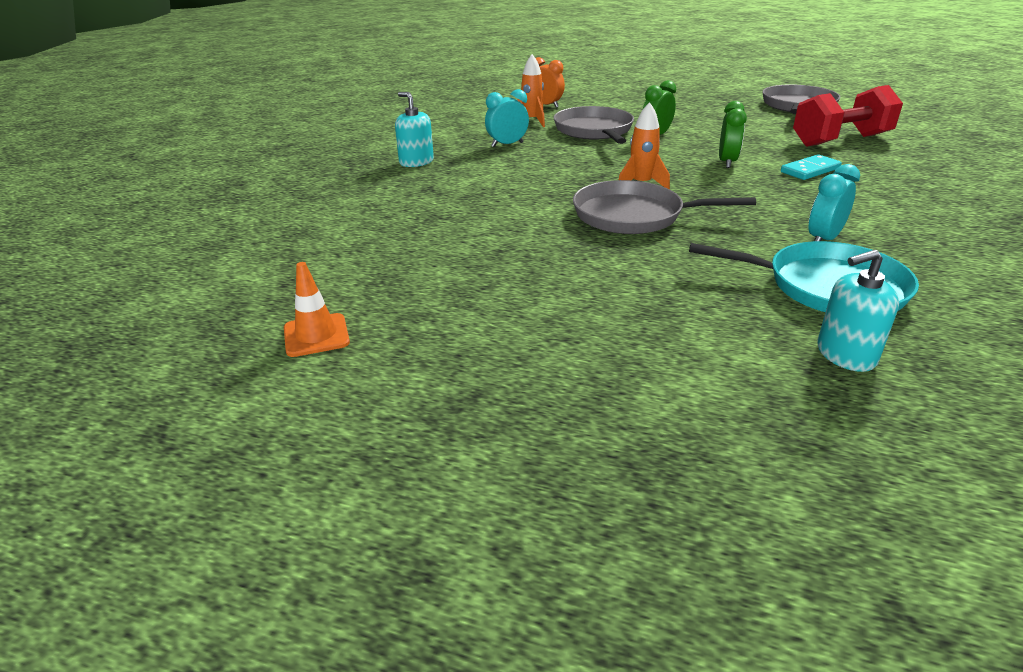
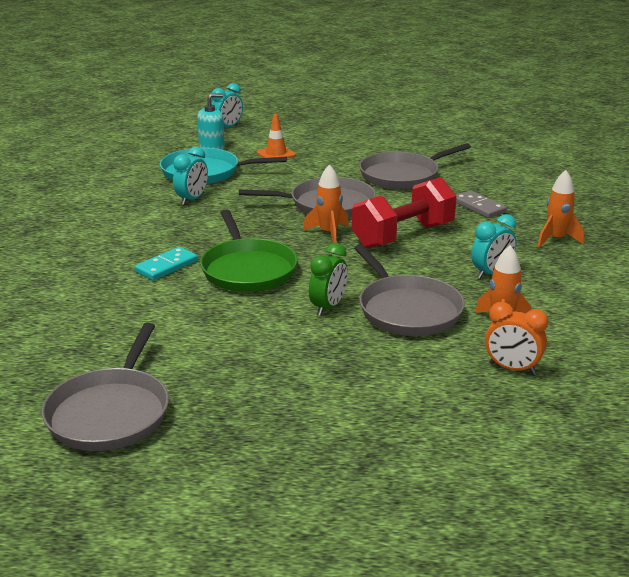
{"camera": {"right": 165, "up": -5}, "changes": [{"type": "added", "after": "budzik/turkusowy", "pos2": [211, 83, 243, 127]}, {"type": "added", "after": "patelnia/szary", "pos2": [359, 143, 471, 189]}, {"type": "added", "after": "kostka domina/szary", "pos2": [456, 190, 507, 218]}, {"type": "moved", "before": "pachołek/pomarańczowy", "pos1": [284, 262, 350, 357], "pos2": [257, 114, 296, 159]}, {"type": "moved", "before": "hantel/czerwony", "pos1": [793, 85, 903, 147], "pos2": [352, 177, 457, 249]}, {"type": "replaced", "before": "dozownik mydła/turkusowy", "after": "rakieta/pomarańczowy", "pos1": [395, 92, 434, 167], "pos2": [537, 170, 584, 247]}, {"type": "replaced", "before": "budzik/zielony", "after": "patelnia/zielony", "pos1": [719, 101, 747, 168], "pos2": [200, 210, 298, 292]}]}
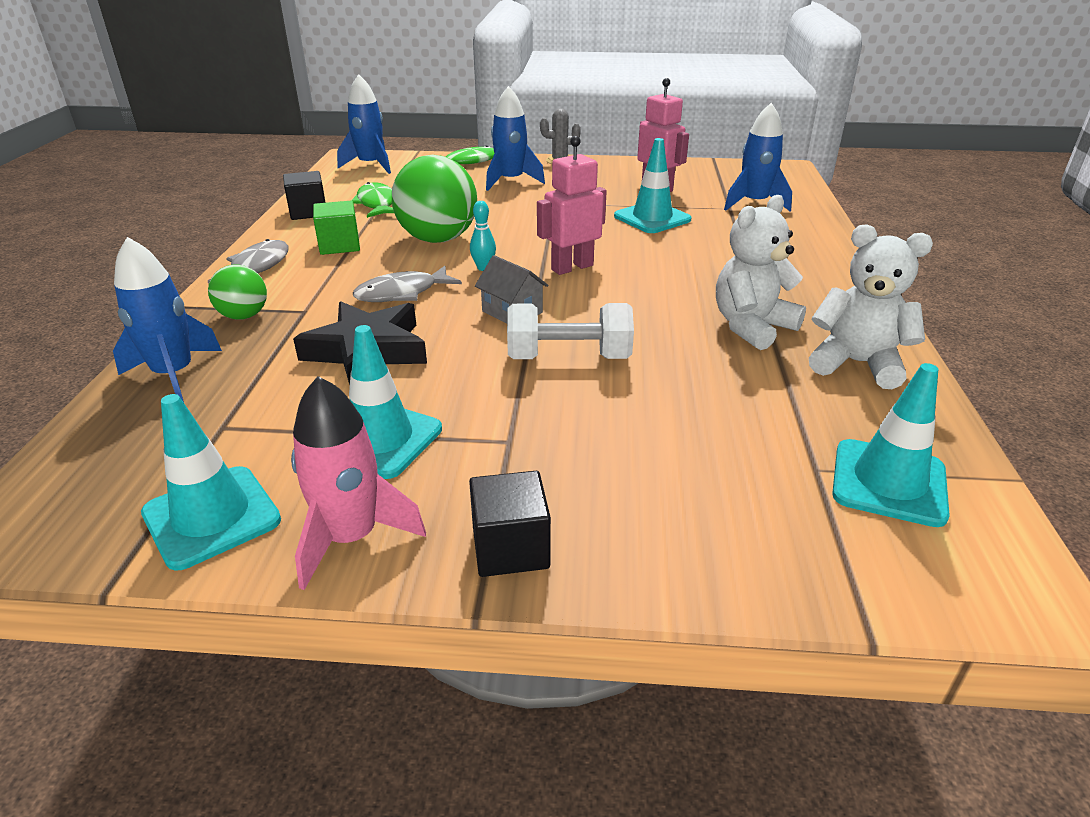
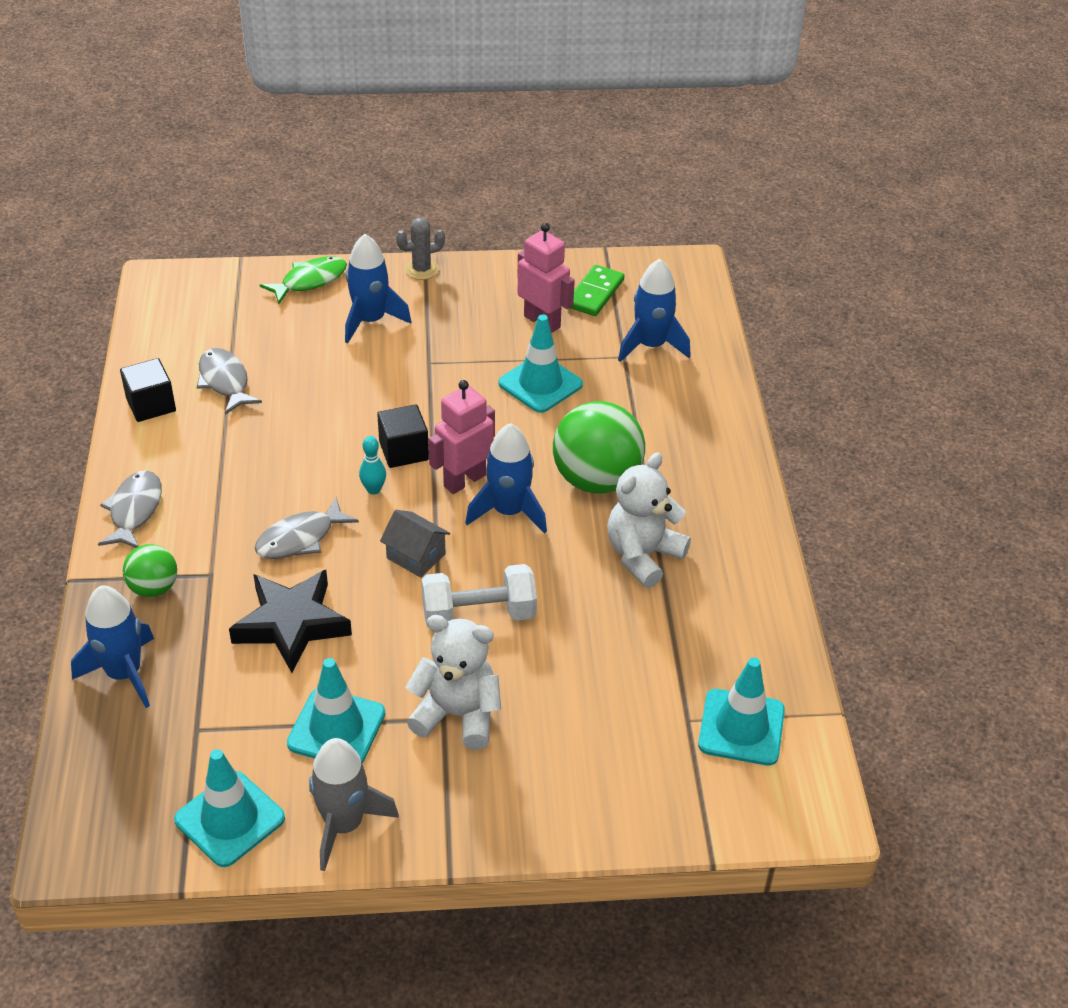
{"camera": {"right": -10, "up": 10}, "changes": [{"type": "removed", "before": "sześcian/zielony", "pos1": [313, 201, 360, 255]}, {"type": "added", "after": "kostka domina/zielony", "pos2": [570, 265, 624, 316]}, {"type": "moved", "before": "rakieta/niebieski", "pos1": [337, 74, 391, 174], "pos2": [465, 423, 547, 534]}, {"type": "moved", "before": "piłka/zielony", "pos1": [392, 155, 477, 243], "pos2": [553, 401, 645, 493]}, {"type": "moved", "before": "sześcian/czarny", "pos1": [469, 471, 551, 577], "pos2": [377, 404, 429, 468]}, {"type": "moved", "before": "miś/biały", "pos1": [809, 224, 933, 389], "pos2": [406, 615, 501, 750]}, {"type": "recoloured", "before": "rakieta/różowy", "after": "rakieta/szary", "pos1": [291, 376, 426, 590], "pos2": [309, 738, 399, 871]}, {"type": "recoloured", "before": "ryba/zielony", "after": "ryba/szary", "pos1": [351, 182, 394, 218], "pos2": [197, 348, 262, 414]}]}
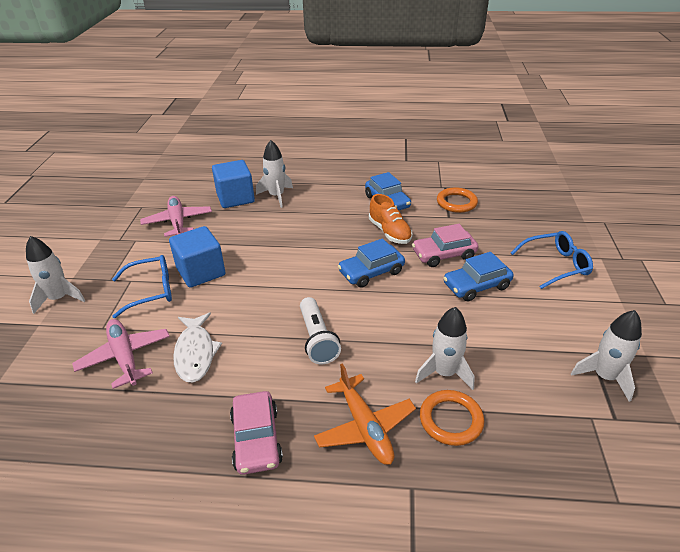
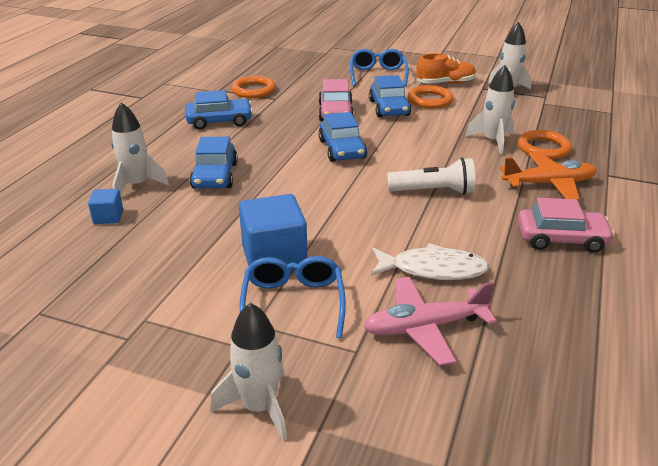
{"camera": {"right": -75, "up": -5}, "changes": [{"type": "removed", "before": "samolot/różowy", "pos1": [140, 196, 212, 237]}, {"type": "added", "after": "samochód/niebieski", "pos2": [190, 137, 238, 189]}, {"type": "added", "after": "pierścień/pomarańczowy", "pos2": [408, 85, 454, 109]}, {"type": "moved", "before": "but/pomarańczowy", "pos1": [369, 194, 412, 244], "pos2": [417, 53, 476, 84]}, {"type": "resized", "before": "sześcian/niebieski", "pos1": [212, 160, 255, 208], "pos2": [88, 189, 123, 224], "scale": 0.5}]}
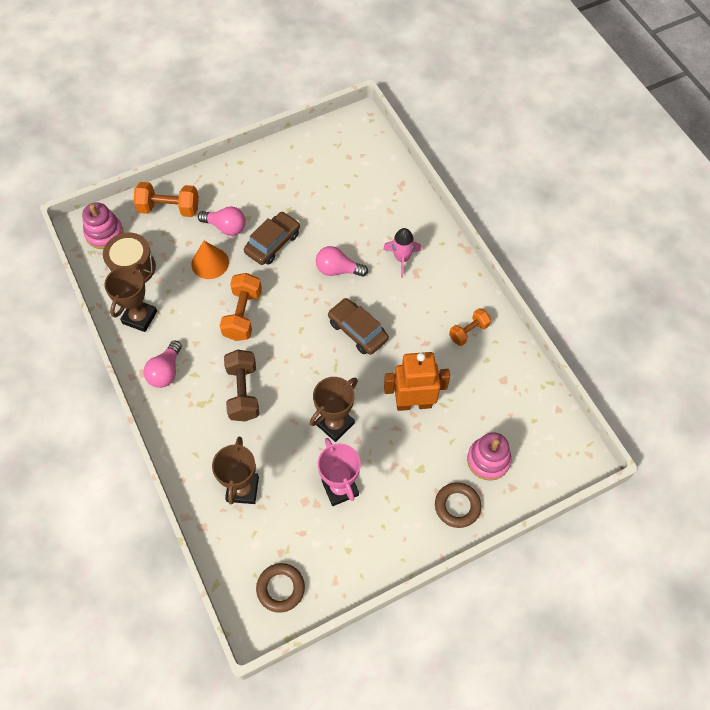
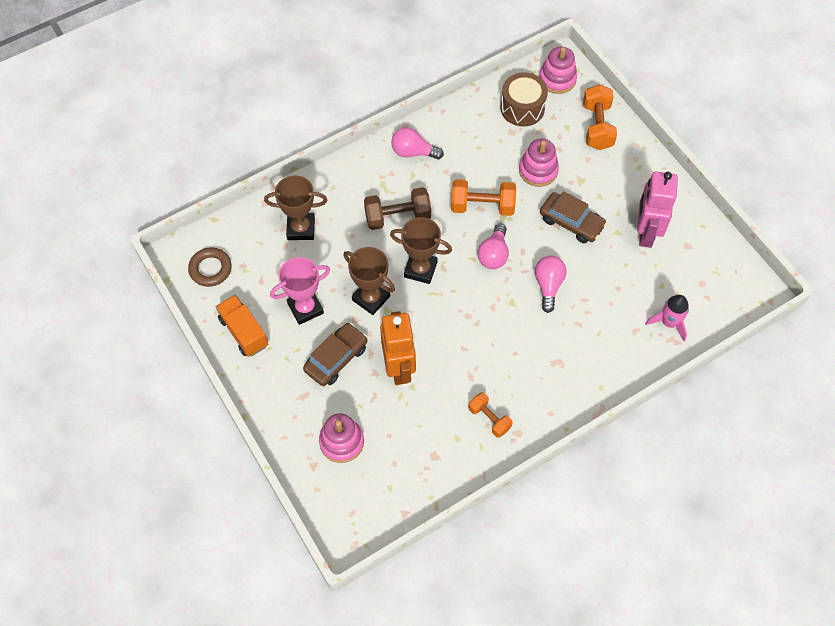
{"camera": {"right": 85, "up": 0}, "changes": [{"type": "removed", "before": "pierścień/brązowy", "pos1": [435, 482, 481, 528]}, {"type": "added", "after": "ciężarówka/pomarańczowy", "pos2": [216, 295, 268, 357]}, {"type": "added", "after": "robot/różowy", "pos2": [637, 171, 678, 248]}, {"type": "moved", "before": "puchar/brązowy", "pos1": [104, 264, 157, 332], "pos2": [390, 217, 452, 284]}, {"type": "moved", "before": "żarówka/różowy", "pos1": [198, 206, 246, 236], "pos2": [477, 223, 509, 269]}, {"type": "moved", "before": "samochód/brązowy", "pos1": [328, 298, 389, 355], "pos2": [303, 323, 368, 386]}, {"type": "moved", "before": "rakieta/różowy", "pos1": [383, 228, 421, 278], "pos2": [645, 295, 689, 341]}, {"type": "replaced", "before": "stożek/pomarańczowy", "after": "zabawka nakładanka/różowy", "pos1": [191, 241, 229, 279], "pos2": [519, 139, 559, 187]}]}
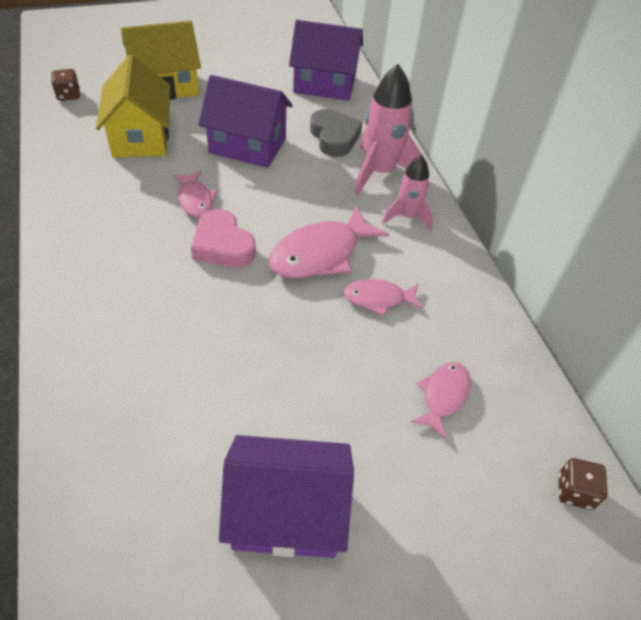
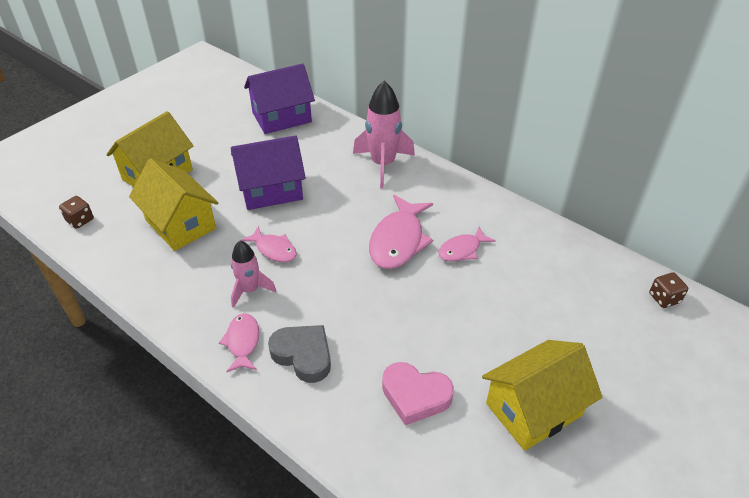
{"camera": {"right": -30, "up": -5}, "changes": [{"type": "moved", "before": "serce/różowy", "pos1": [191, 209, 256, 268], "pos2": [382, 362, 454, 425]}, {"type": "moved", "before": "serce/szary", "pos1": [310, 109, 363, 157], "pos2": [268, 325, 331, 383]}, {"type": "moved", "before": "rakieta/różowy", "pos1": [382, 155, 433, 230], "pos2": [231, 241, 276, 308]}, {"type": "moved", "before": "ryba/różowy", "pos1": [410, 362, 471, 439], "pos2": [219, 313, 259, 372]}, {"type": "recoloured", "before": "domek/fioletowy", "after": "domek/żółty", "pos1": [219, 435, 354, 558], "pos2": [482, 340, 603, 451]}]}
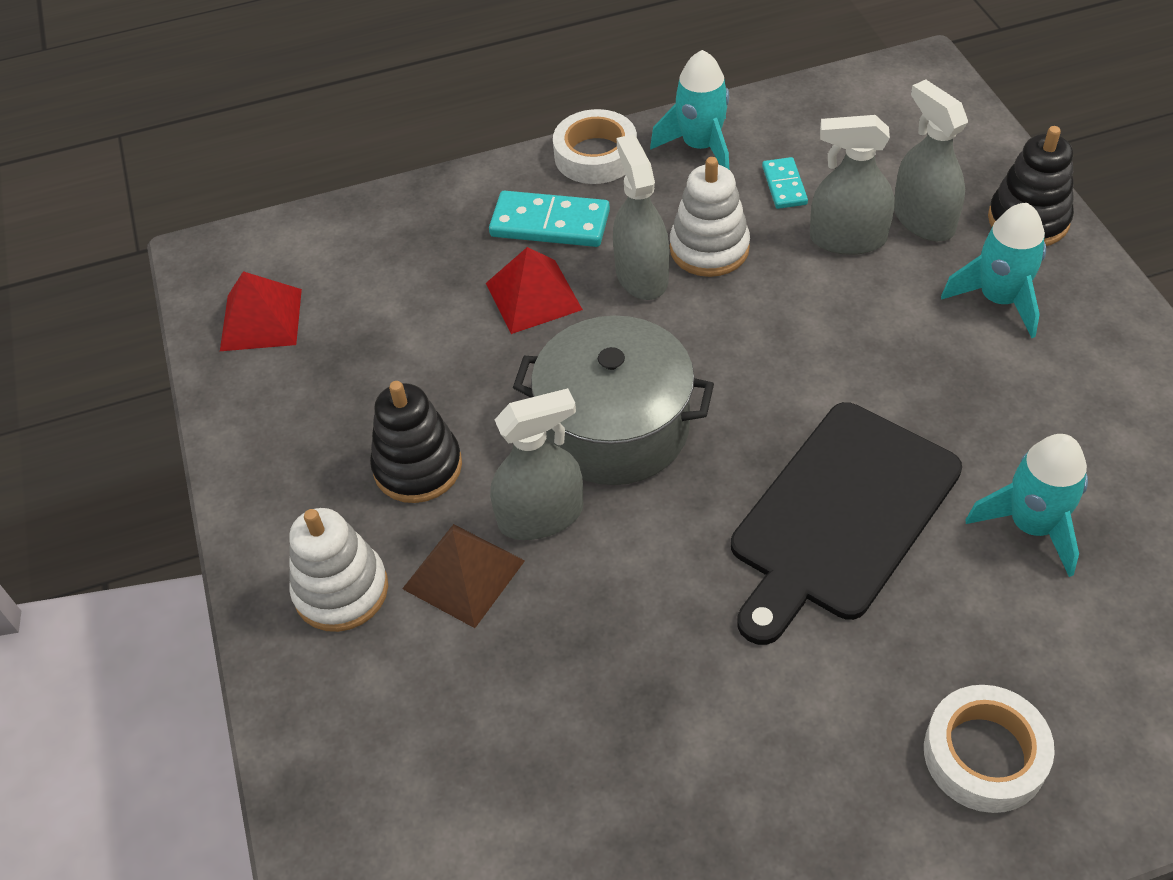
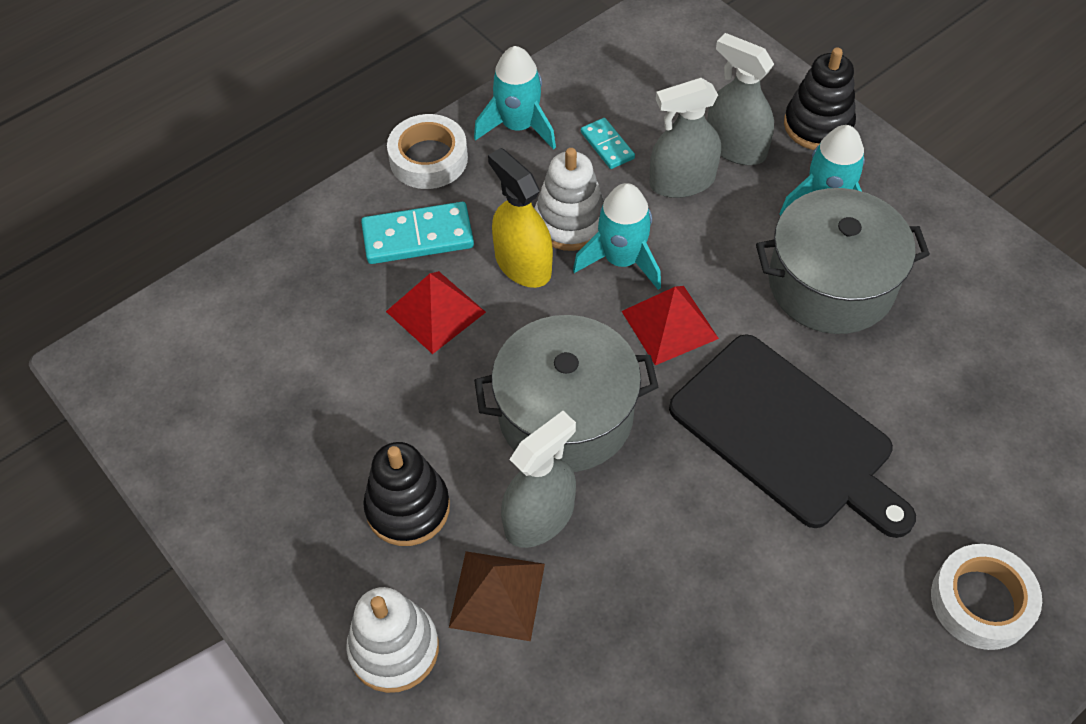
{"camera": {"right": -25, "up": 5}, "changes": [{"type": "added", "after": "garnek/szary", "pos2": [756, 188, 930, 334]}, {"type": "moved", "before": "piramida/czerwony", "pos1": [220, 271, 302, 351], "pos2": [621, 286, 719, 365]}, {"type": "moved", "before": "rakieta/turkusowy", "pos1": [966, 434, 1088, 577], "pos2": [573, 183, 661, 290]}, {"type": "recoloured", "before": "spryskiwacz/szary", "after": "spryskiwacz/żółty", "pos1": [613, 134, 670, 300], "pos2": [488, 148, 553, 288]}, {"type": "turned", "before": "deska do krojenia/czarny", "pos1": [731, 402, 962, 645], "pos2": [669, 334, 916, 538], "turn": -60}]}
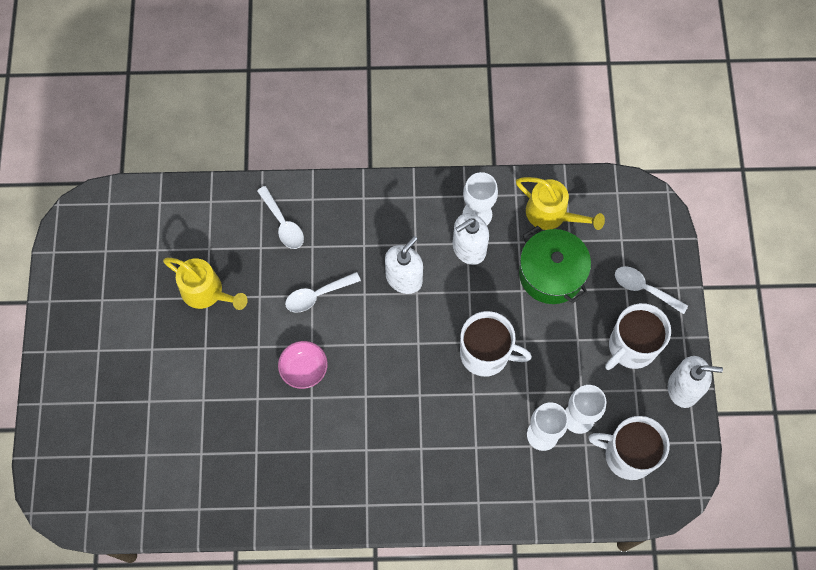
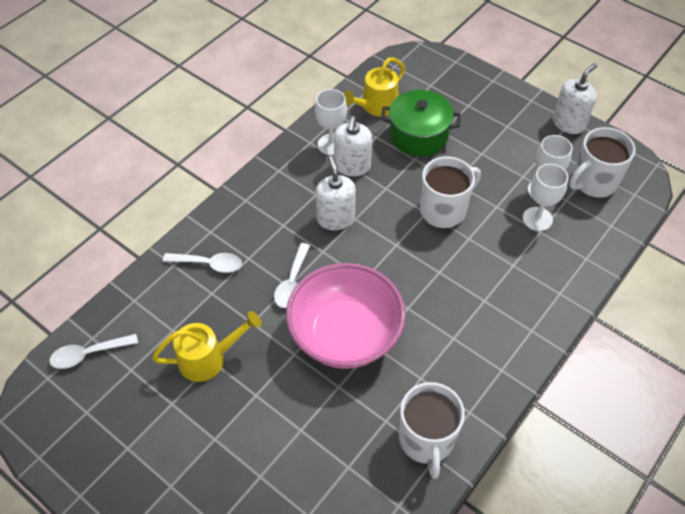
{"camera": {"right": -50, "up": -15}, "changes": [{"type": "moved", "before": "kubek/biały", "pos1": [605, 303, 671, 370], "pos2": [399, 382, 465, 479]}, {"type": "moved", "before": "łyżka/biały", "pos1": [615, 266, 688, 314], "pos2": [49, 334, 138, 369]}, {"type": "turned", "before": "konewka/żółty", "pos1": [516, 177, 605, 230], "pos2": [343, 57, 405, 117], "turn": 150}, {"type": "resized", "before": "miska/różowy", "pos1": [278, 341, 328, 389], "pos2": [286, 263, 406, 369], "scale": 2.23}]}
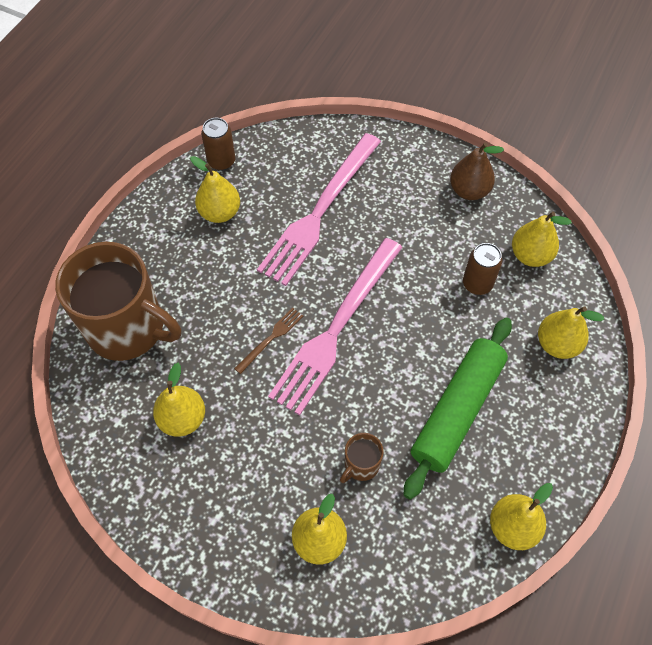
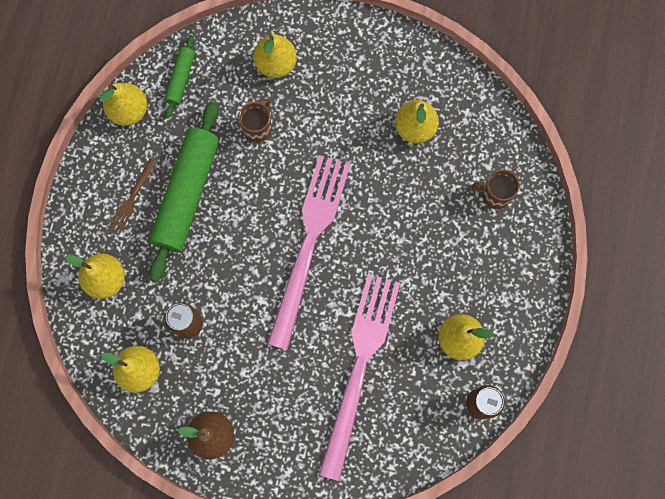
{"camera": {"right": 165, "up": 15}, "changes": [{"type": "added", "after": "wałek do ciasta/zielony", "pos2": [165, 35, 195, 119]}, {"type": "moved", "before": "widelec/brązowy", "pos1": [234, 308, 303, 374], "pos2": [109, 158, 157, 233]}, {"type": "resized", "before": "kubek/brązowy", "pos1": [55, 242, 181, 361], "pos2": [472, 170, 519, 209], "scale": 0.42}]}
